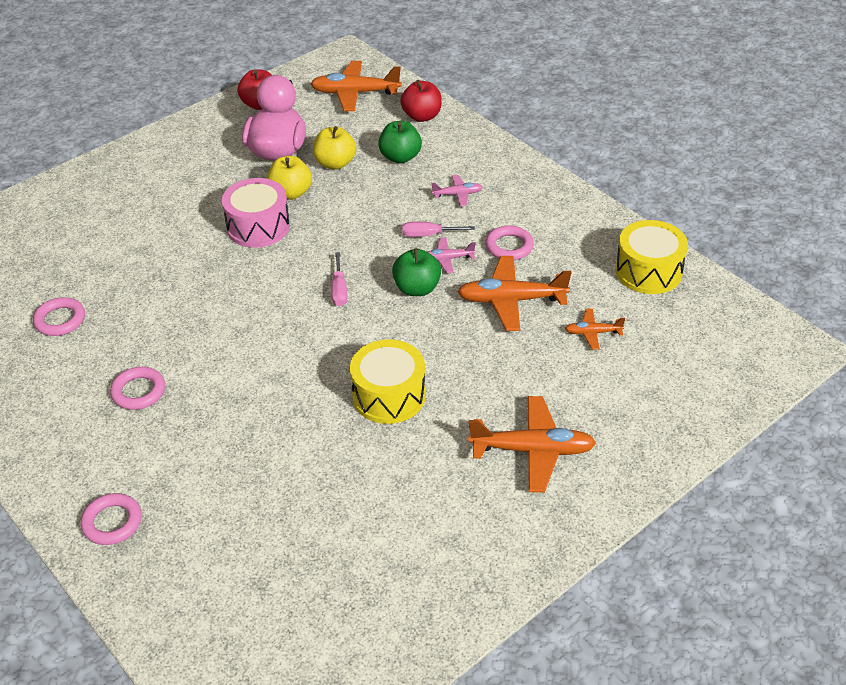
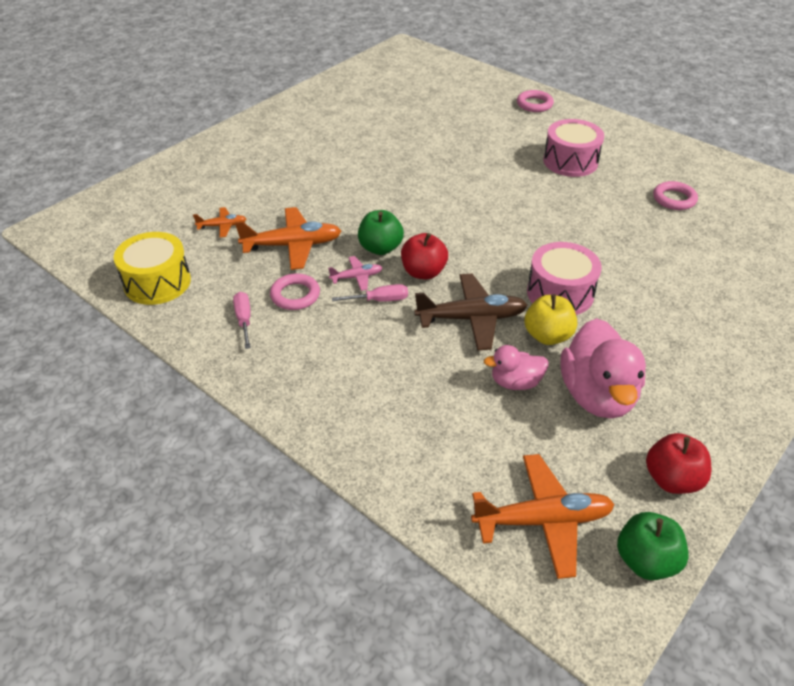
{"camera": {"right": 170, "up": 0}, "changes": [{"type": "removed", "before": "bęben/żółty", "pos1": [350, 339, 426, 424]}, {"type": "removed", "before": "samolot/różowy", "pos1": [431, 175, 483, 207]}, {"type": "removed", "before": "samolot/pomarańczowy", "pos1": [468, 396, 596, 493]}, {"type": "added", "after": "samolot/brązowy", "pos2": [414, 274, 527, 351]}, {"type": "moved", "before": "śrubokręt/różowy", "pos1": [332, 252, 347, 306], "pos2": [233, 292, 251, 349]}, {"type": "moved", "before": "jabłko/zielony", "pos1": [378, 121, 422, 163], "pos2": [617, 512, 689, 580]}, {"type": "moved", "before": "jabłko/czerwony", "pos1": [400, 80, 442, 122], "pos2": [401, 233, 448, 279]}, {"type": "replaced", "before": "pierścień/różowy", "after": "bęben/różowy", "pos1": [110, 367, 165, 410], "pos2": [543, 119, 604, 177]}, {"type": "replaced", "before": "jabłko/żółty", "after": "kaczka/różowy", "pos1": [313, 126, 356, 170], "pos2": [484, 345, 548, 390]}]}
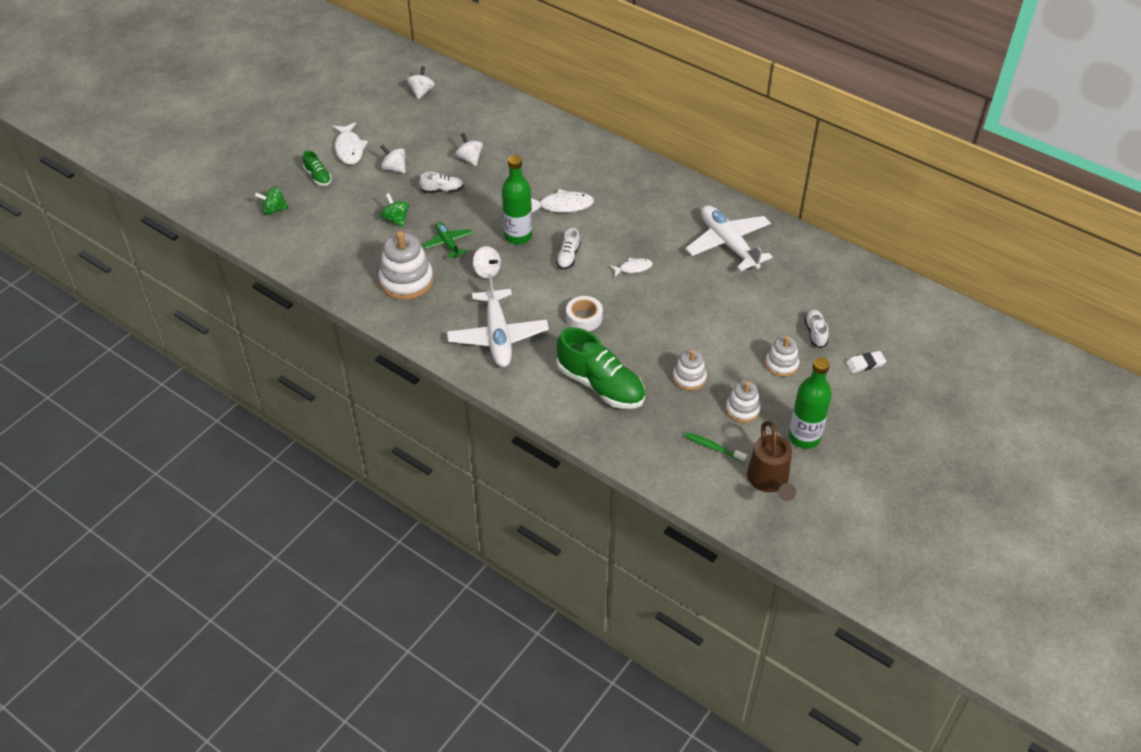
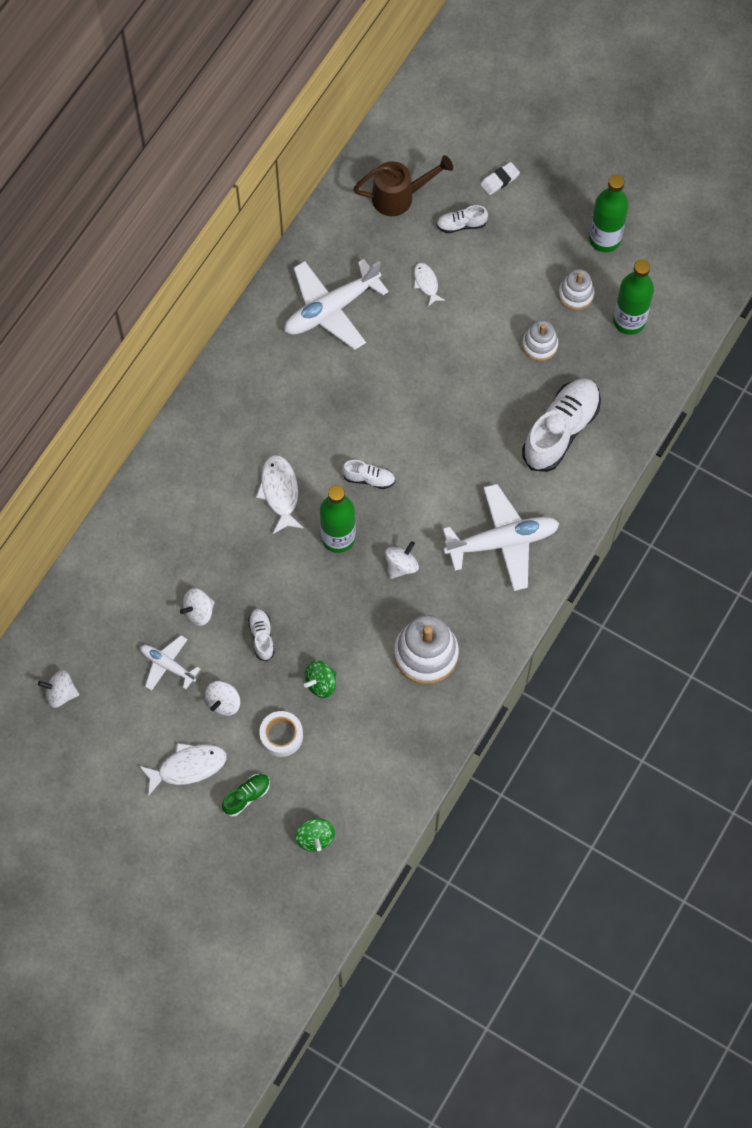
{"camera": {"right": -95, "up": 20}, "changes": [{"type": "removed", "before": "samolot/zielony", "pos1": [422, 222, 472, 258]}, {"type": "removed", "before": "zabawka nakładanka/biały", "pos1": [765, 336, 799, 377]}, {"type": "added", "after": "samolot/biały", "pos2": [140, 635, 200, 691]}, {"type": "moved", "before": "taśma klejąca/biały", "pos1": [566, 296, 603, 331], "pos2": [259, 711, 303, 757]}, {"type": "moved", "before": "ryba/biały", "pos1": [610, 258, 653, 277], "pos2": [414, 263, 445, 306]}, {"type": "moved", "before": "konewka/brązowy", "pos1": [747, 421, 796, 501], "pos2": [353, 155, 453, 216]}, {"type": "replaced", "before": "szczoteczka do zębów/zielony", "after": "butelka/zielony", "pos1": [684, 432, 747, 462], "pos2": [613, 260, 654, 335]}, {"type": "recoloured", "before": "but/zielony", "after": "but/biały", "pos1": [557, 327, 645, 409], "pos2": [522, 378, 601, 472]}, {"type": "turned", "before": "gumka do mazania/biały", "pos1": [846, 351, 886, 373], "pos2": [480, 162, 520, 195], "turn": 75}]}
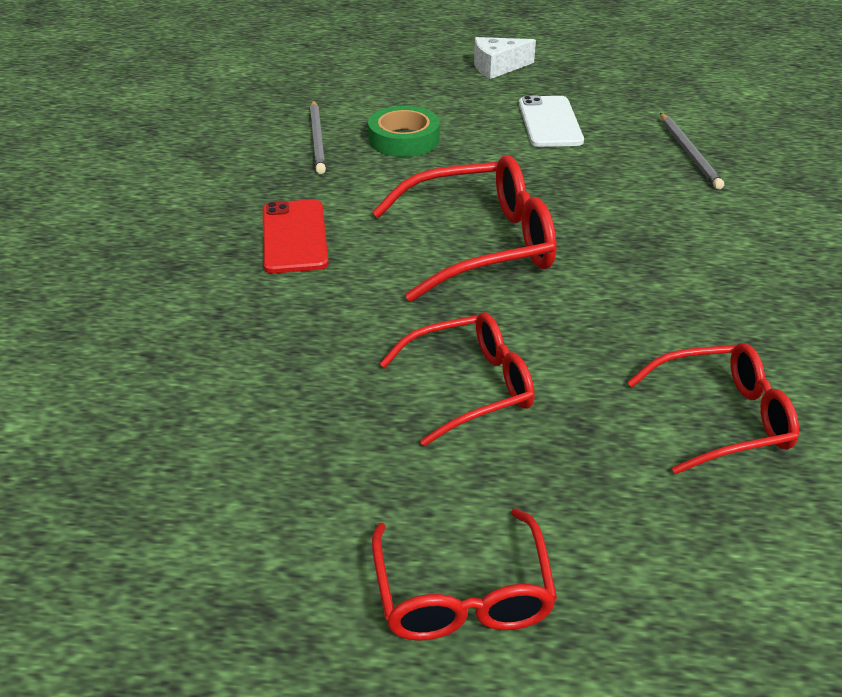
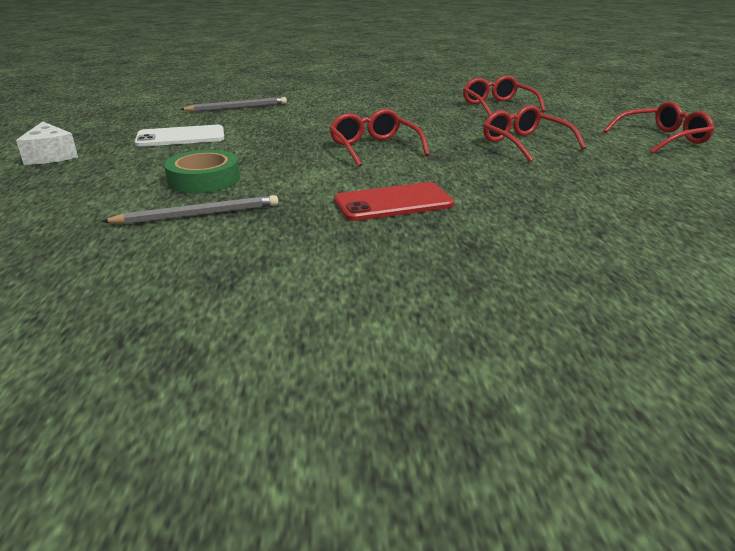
{"camera": {"right": -100, "up": -10}, "changes": [{"type": "resized", "before": "okulary/czerwony", "pos1": [372, 155, 557, 302], "pos2": [329, 109, 429, 167], "scale": 0.66}]}
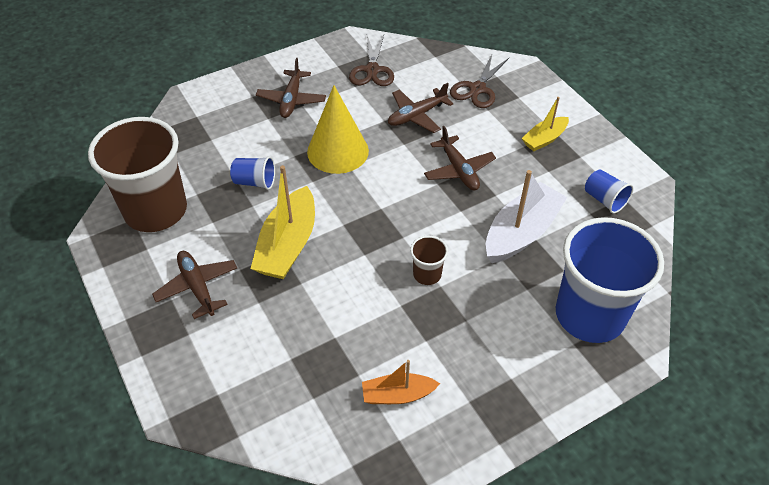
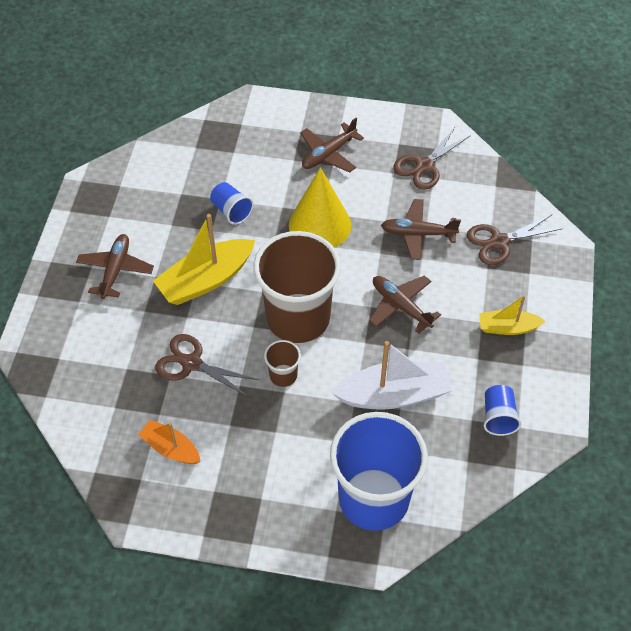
{"camera": {"right": 40, "up": 5}, "changes": [{"type": "added", "after": "nożyczki/brązowy", "pos2": [155, 334, 259, 397]}, {"type": "moved", "before": "szklanka/brązowy", "pos1": [88, 117, 187, 232], "pos2": [253, 231, 341, 343]}, {"type": "turned", "before": "samolot/brązowy", "pos1": [424, 126, 496, 190], "pos2": [369, 275, 441, 334], "turn": 120}]}
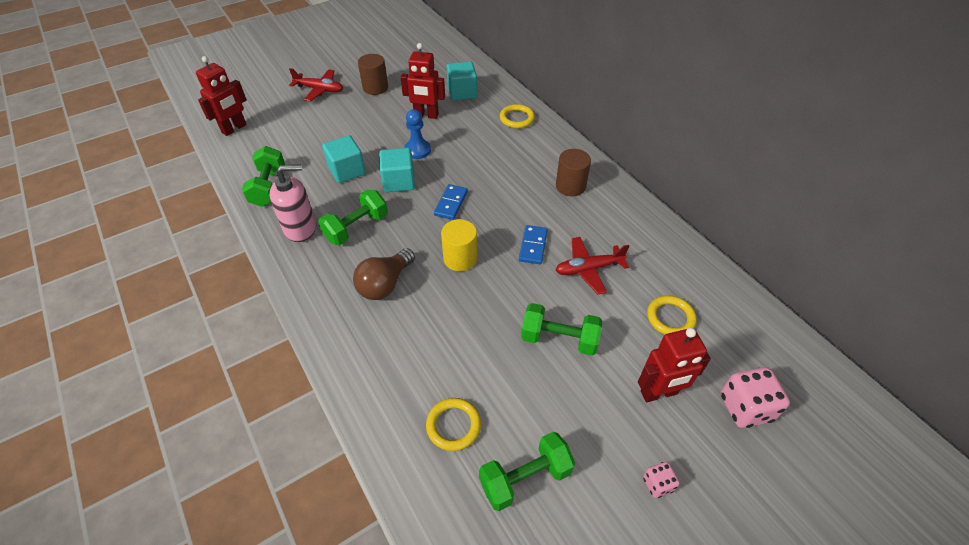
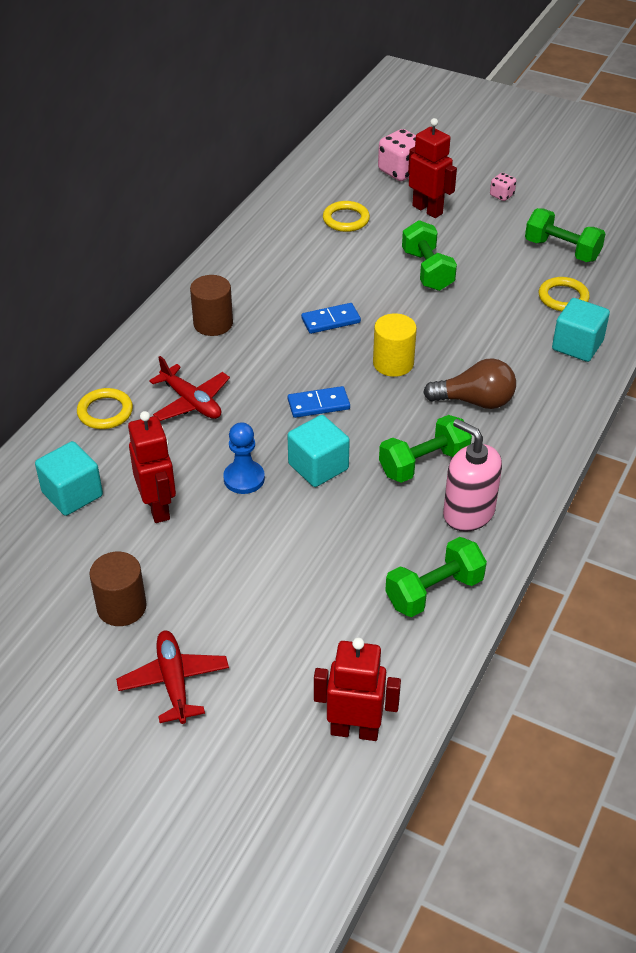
{"camera": {"right": -120, "up": -5}, "changes": [{"type": "moved", "before": "sześcian/turkusowy", "pos1": [322, 135, 366, 183], "pos2": [552, 298, 610, 362]}, {"type": "moved", "before": "samolot/czerwony", "pos1": [555, 237, 629, 294], "pos2": [149, 356, 230, 421]}, {"type": "turned", "before": "hantel/zielony", "pos1": [318, 189, 388, 245], "pos2": [379, 415, 472, 483], "turn": -45}]}
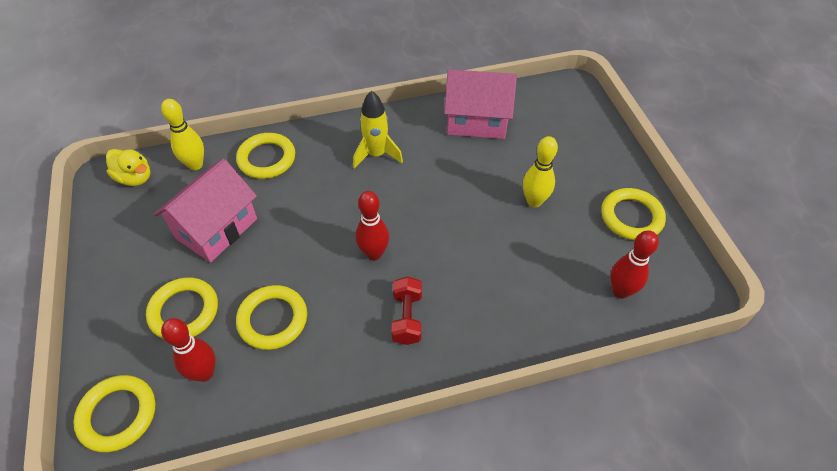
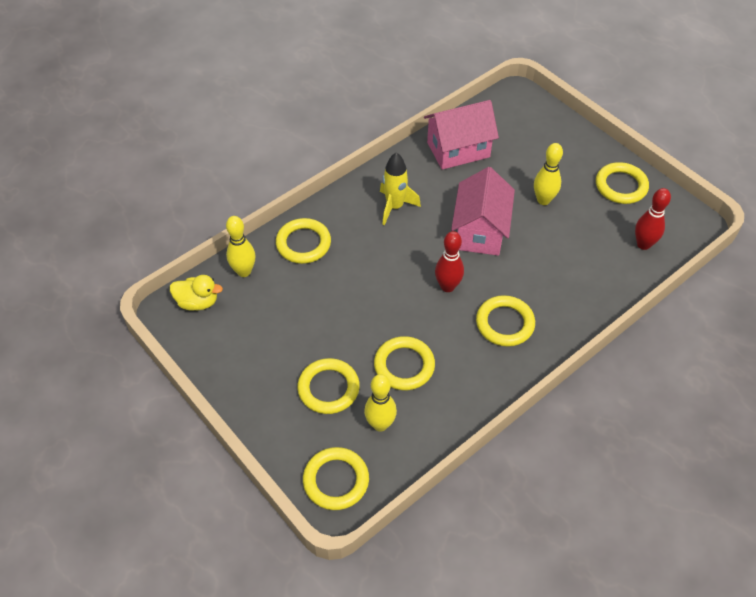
{"camera": {"right": -25, "up": 0}, "changes": [{"type": "moved", "before": "domek/różowy", "pos1": [154, 159, 257, 263], "pos2": [451, 167, 515, 256]}, {"type": "replaced", "before": "hantel/czerwony", "after": "pierścień/żółty", "pos1": [392, 276, 422, 345], "pos2": [476, 295, 535, 347]}, {"type": "recoloured", "before": "kręgiel/czerwony", "after": "kręgiel/żółty", "pos1": [161, 318, 216, 382], "pos2": [364, 374, 397, 432]}]}
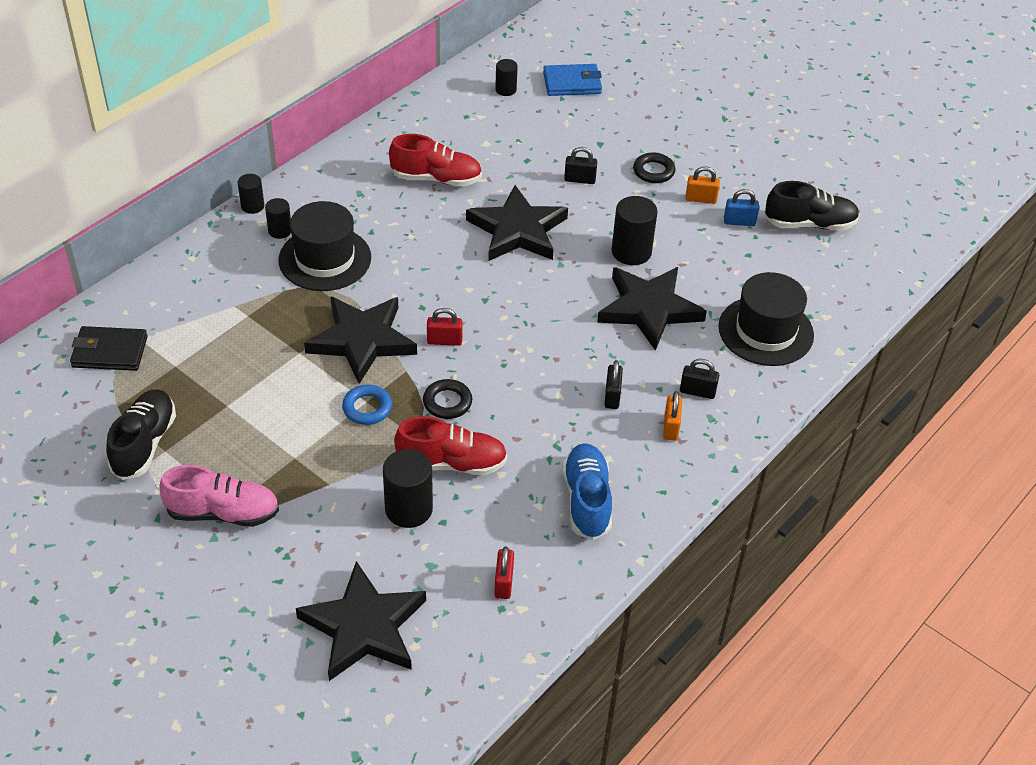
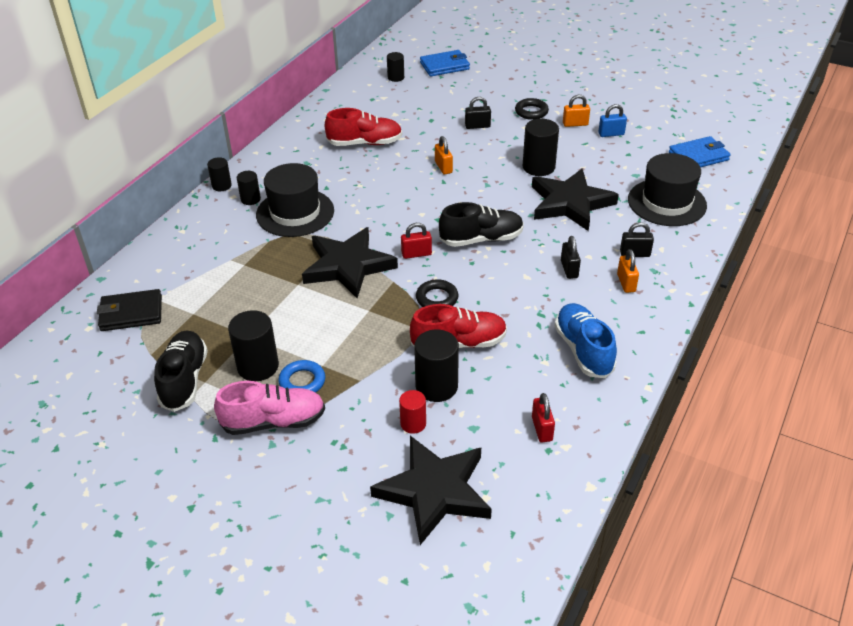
{"camera": {"right": -10, "up": -5}, "changes": [{"type": "added", "after": "walec/czarny", "pos2": [228, 310, 279, 381]}, {"type": "added", "after": "walec/czerwony", "pos2": [399, 390, 426, 434]}, {"type": "added", "after": "portfel/niebieski", "pos2": [669, 136, 731, 167]}, {"type": "moved", "before": "pierścień/niebieski", "pos1": [342, 385, 392, 425], "pos2": [278, 360, 325, 393]}, {"type": "moved", "before": "but/czarny", "pos1": [764, 181, 860, 230], "pos2": [439, 202, 524, 247]}, {"type": "replaced", "before": "gwiazda/czarny", "after": "kłódka/pomarańczowy", "pos1": [466, 185, 568, 261], "pos2": [435, 136, 453, 174]}]}
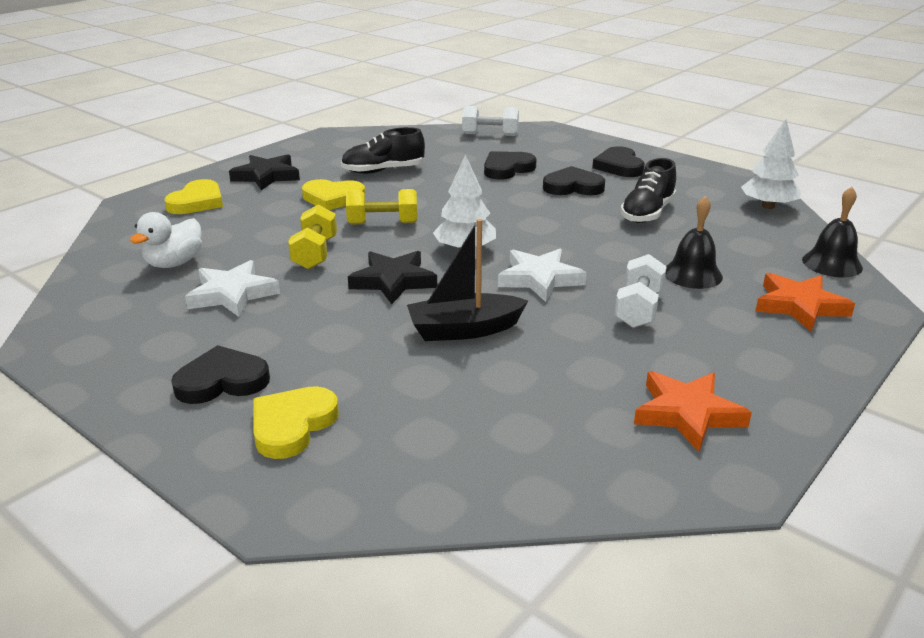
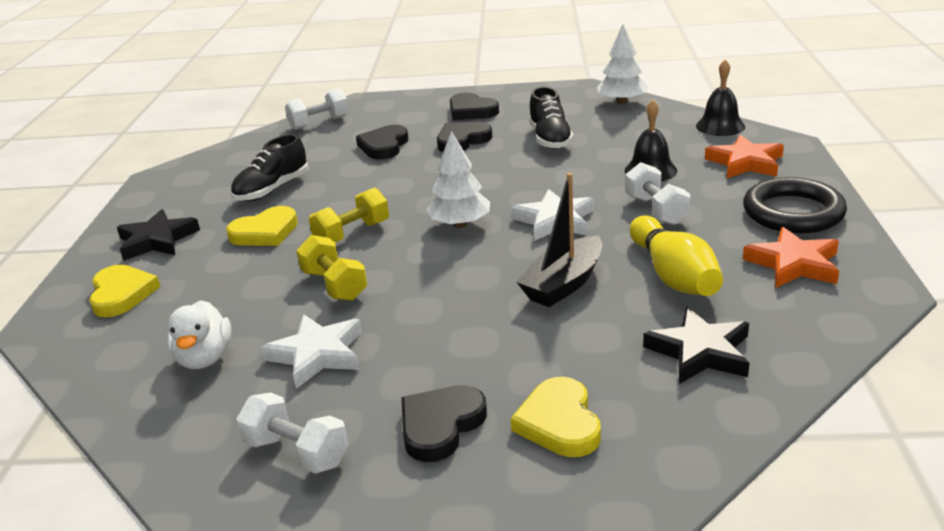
{"camera": {"right": -35, "up": 0}, "changes": [{"type": "added", "after": "hantel/biały", "pos2": [236, 392, 349, 474]}, {"type": "added", "after": "kręgiel/żółty", "pos2": [630, 215, 723, 296]}, {"type": "added", "after": "pierścień/czarny", "pos2": [743, 177, 847, 234]}, {"type": "moved", "before": "gwiazda/czarny", "pos1": [348, 251, 437, 304], "pos2": [643, 307, 749, 384]}]}
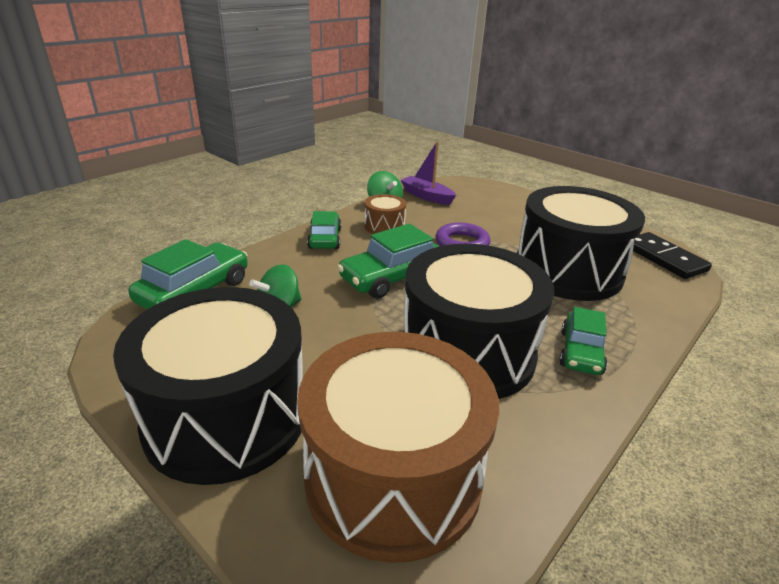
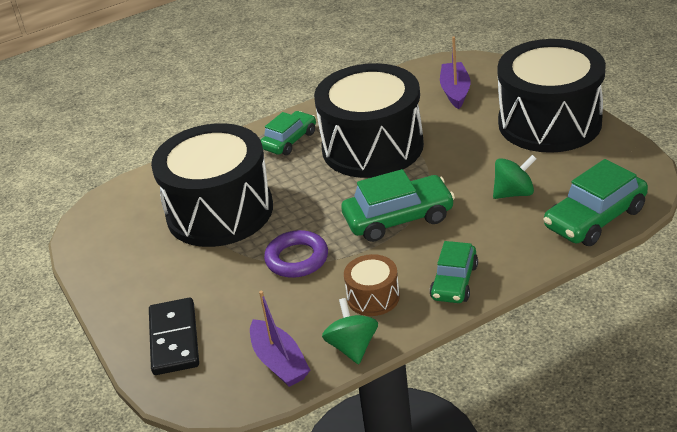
{"camera": {"right": -155, "up": 5}, "changes": [{"type": "moved", "before": "kostka domina/czarny", "pos1": [633, 232, 712, 279], "pos2": [149, 298, 199, 375]}, {"type": "replaced", "before": "bęben/brązowy", "after": "łódka/fioletowy", "pos1": [297, 332, 499, 563], "pos2": [440, 36, 470, 109]}]}
